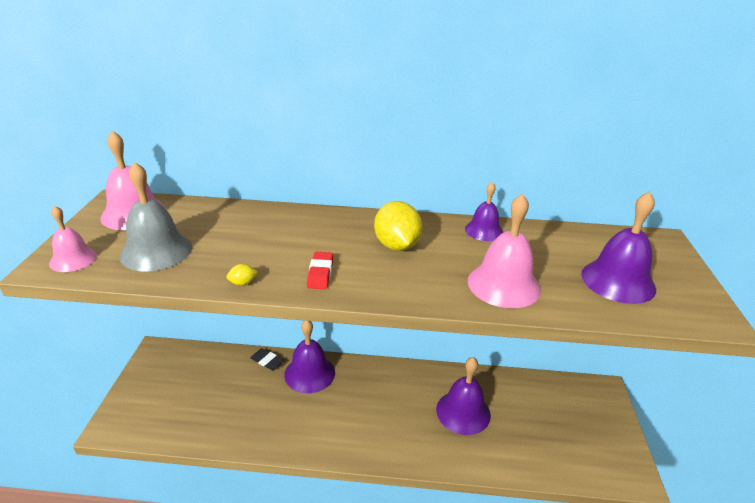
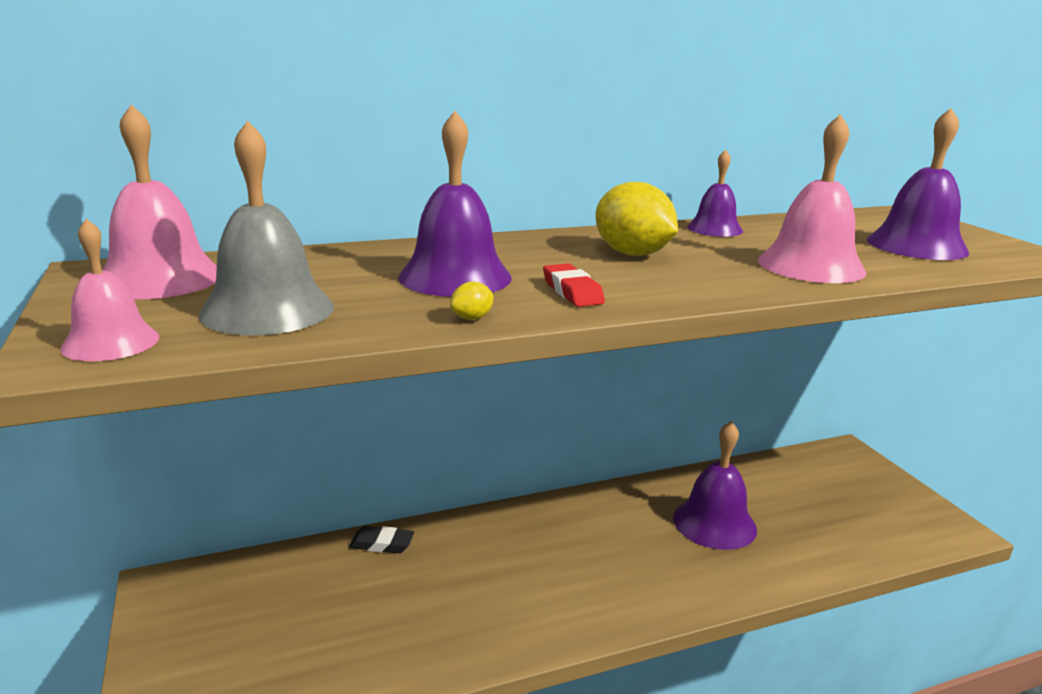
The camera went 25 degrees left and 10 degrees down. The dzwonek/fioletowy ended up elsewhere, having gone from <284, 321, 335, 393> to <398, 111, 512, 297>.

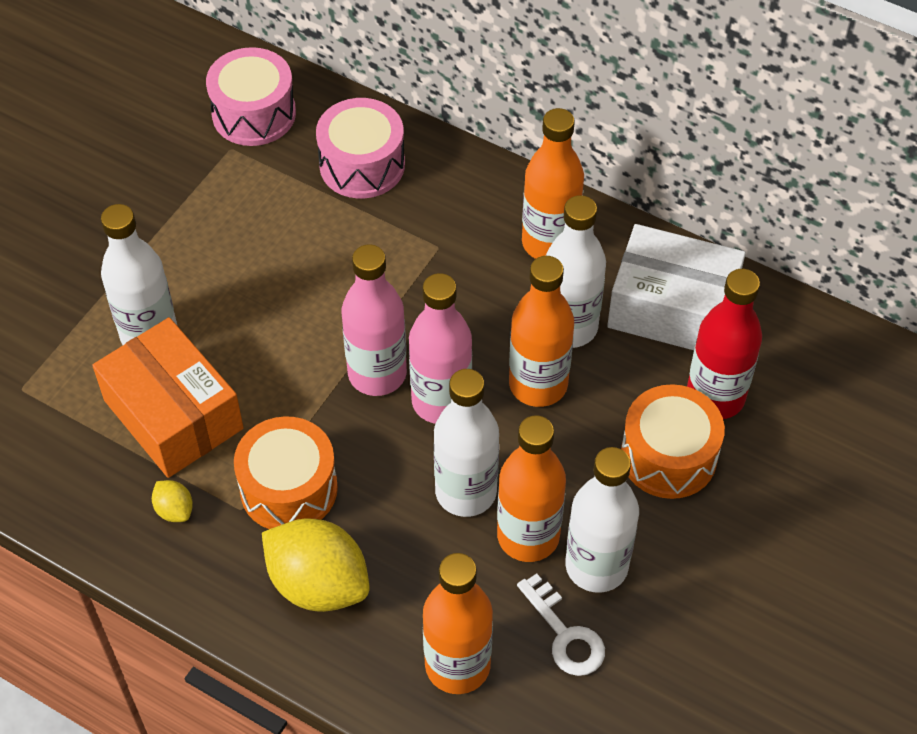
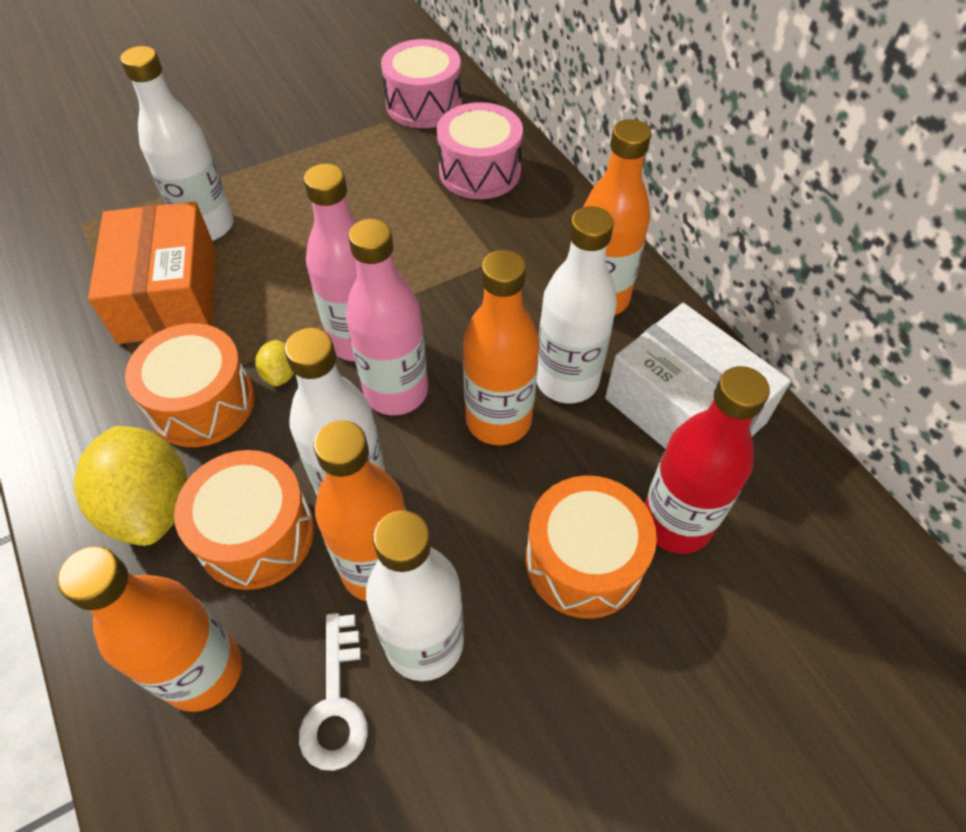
The camera went 30 degrees right and 0 degrees up. The cytryna/żółty ended up elsewhere, having gone from <152, 480, 193, 522> to <255, 340, 294, 386>. The second view gained the bęben/pomarańczowy at <174, 450, 314, 590>.

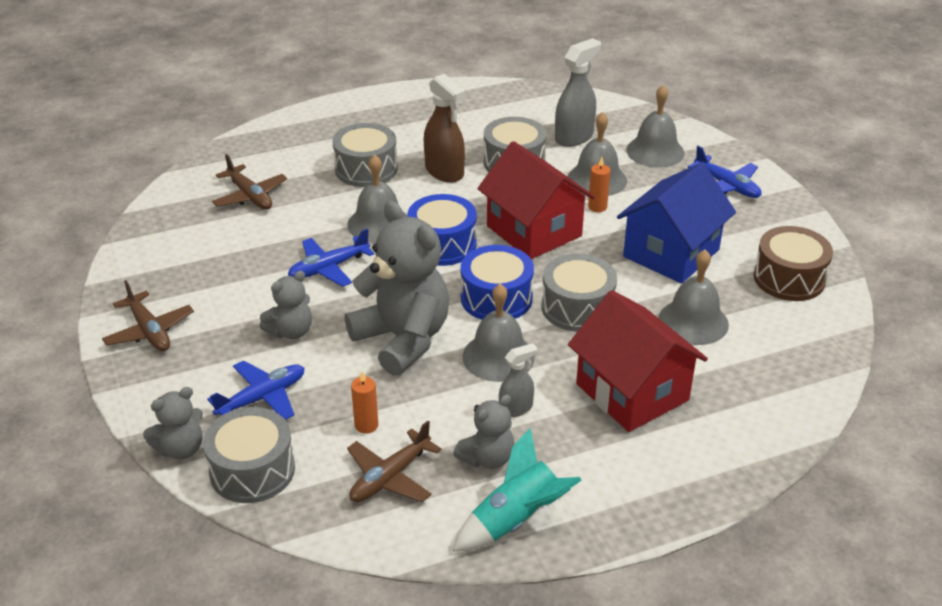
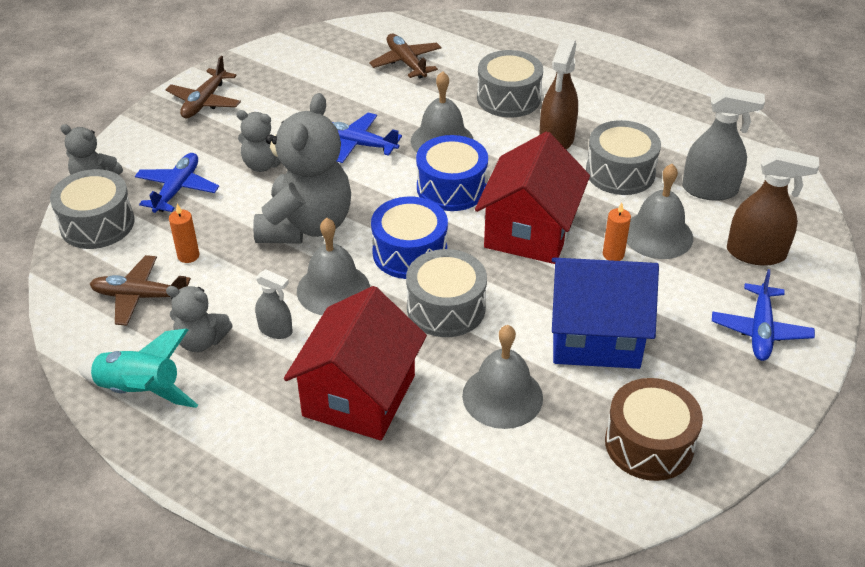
The camera went 55 degrees right and 5 degrees up. The samolot/niebieski at <207, 361, 304, 420> ended up facing another way, 90 degrees counterclockwise from before. The samolot/brązowy at <212, 154, 287, 210> ended up facing another way, 135 degrees clockwise from before. Where the dzwonek/szary stood at <626, 85, 685, 168>, the spryskiwacz/brązowy came to stand at <727, 148, 819, 266>.

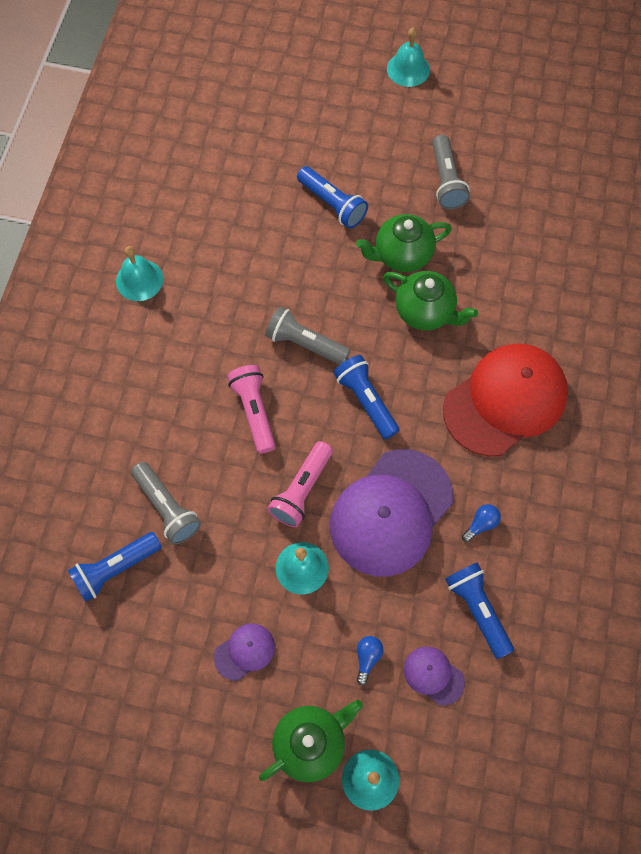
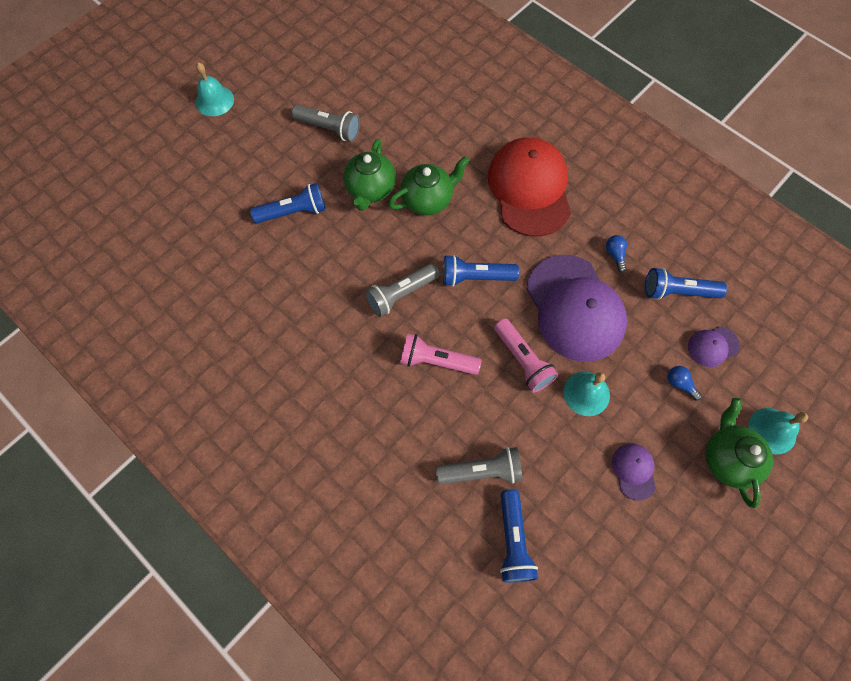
The camera went 60 degrees left and 0 degrees up. The second view lost the dzwonek/turkusowy at <116, 246, 163, 301>.

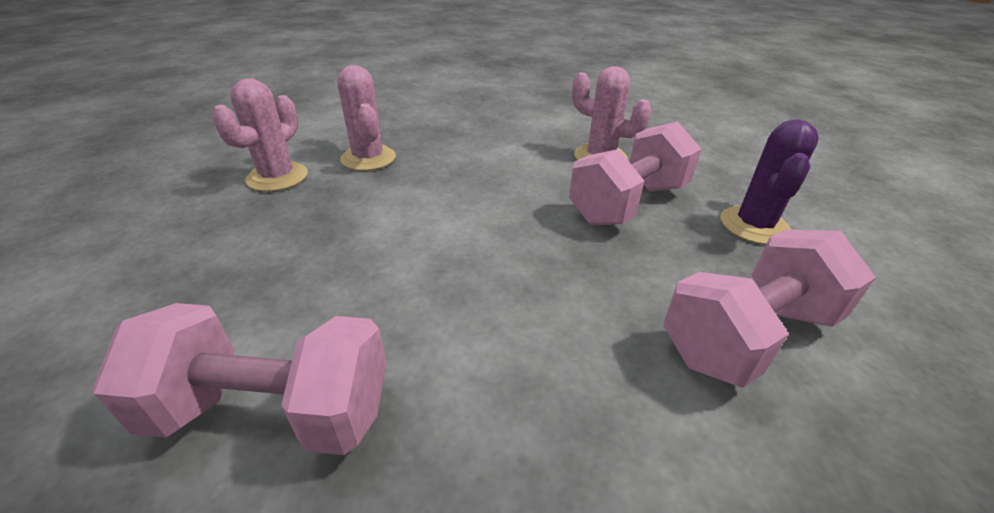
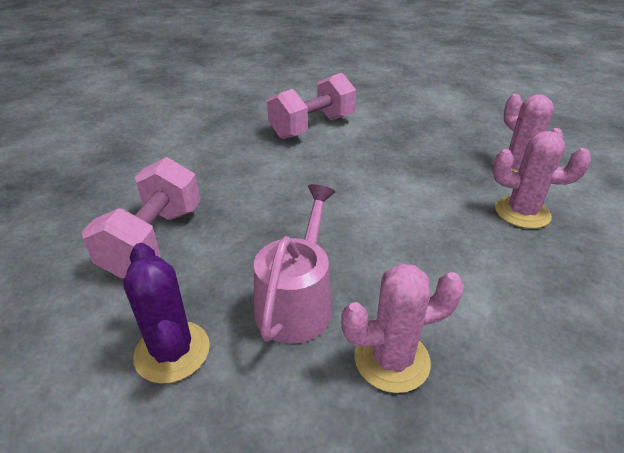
The camera went 135 degrees right and 0 degrees up. Where the hantel/różowy stood at <569, 121, 702, 225>, the konewka/różowy came to stand at <254, 184, 335, 344>.

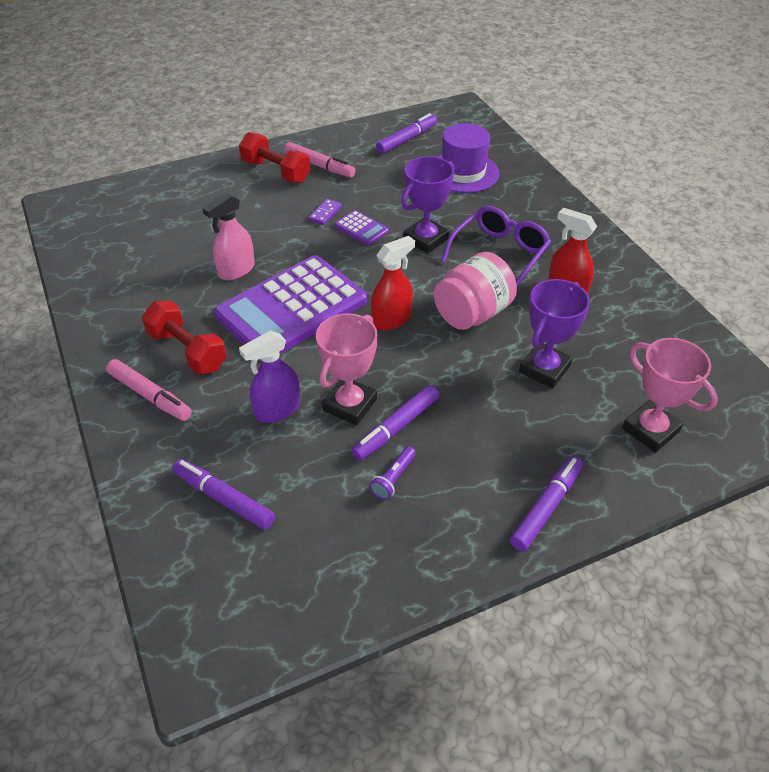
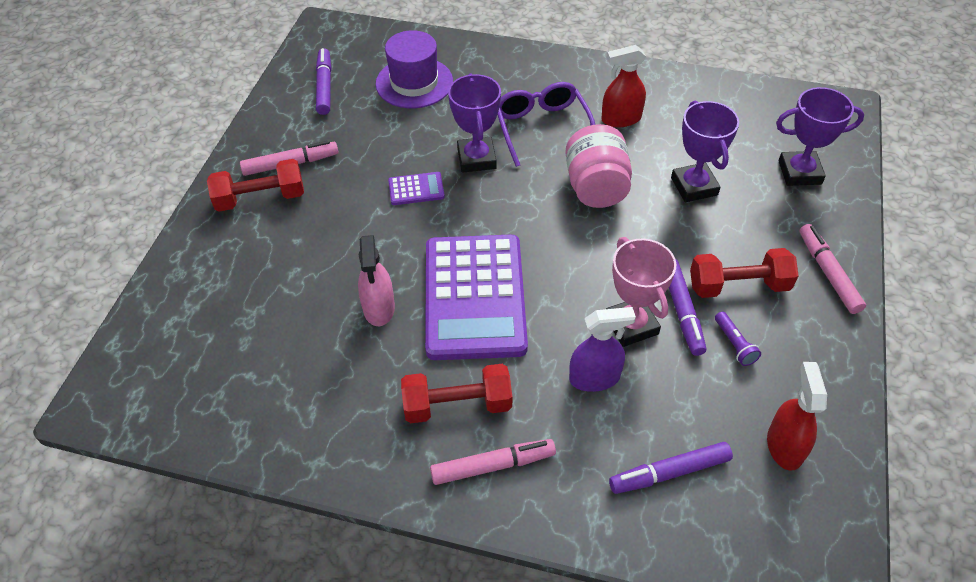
The camera went 50 degrees left and 5 degrees up. The spryskiwacz/fioletowy at <239, 331, 300, 423> ended up facing another way, 105 degrees counterclockwise from before. The second view lost the kostka domina/fioletowy at <308, 199, 342, 225>. The spryskiwacz/czerwony ended up elsewhere, having gone from <371, 236, 415, 330> to <767, 362, 827, 471>. What was the flamaster/fioletowy at <510, 456, 583, 551> turned into the flamaster/różowy at <800, 224, 866, 314>. What was the puchar/różowy at <622, 338, 718, 453> turned into the puchar/fioletowy at <776, 87, 864, 186>. The second view gained the hantel/czerwony at <690, 248, 799, 298>.

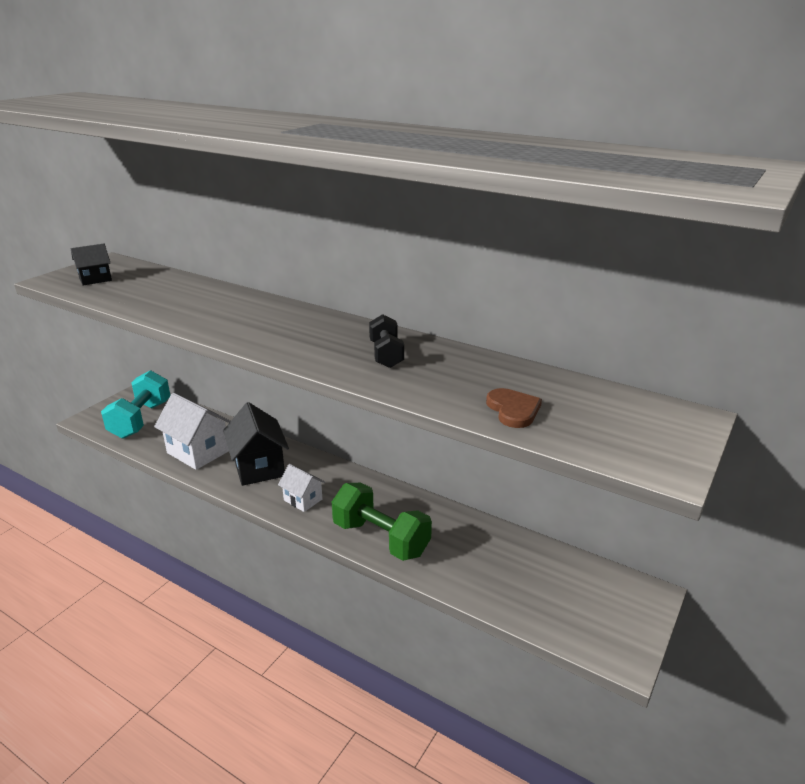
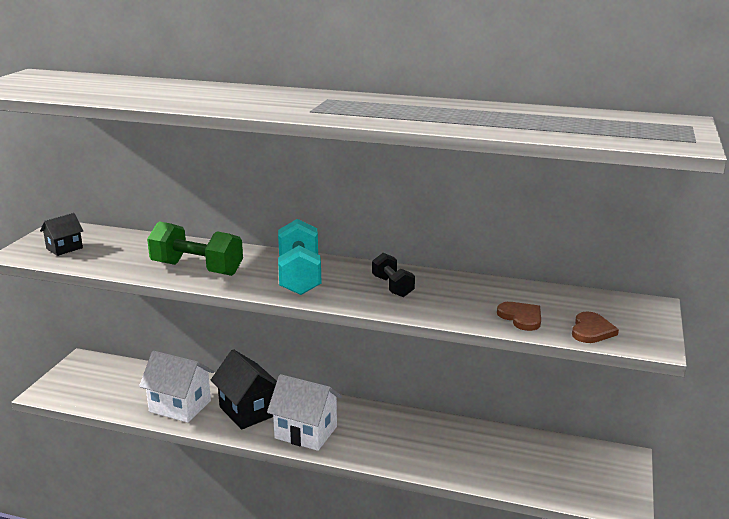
The camera went 15 degrees left and 5 degrees down. The hantel/turkusowy ended up elsewhere, having gone from <101, 370, 170, 439> to <278, 219, 321, 295>. The size of the domek/biały at <278, 464, 325, 512> changed by a factor of 1.77. The hantel/zielony ended up elsewhere, having gone from <332, 483, 432, 561> to <147, 221, 243, 276>. The second view gained the serce/brązowy at <572, 312, 619, 343>.

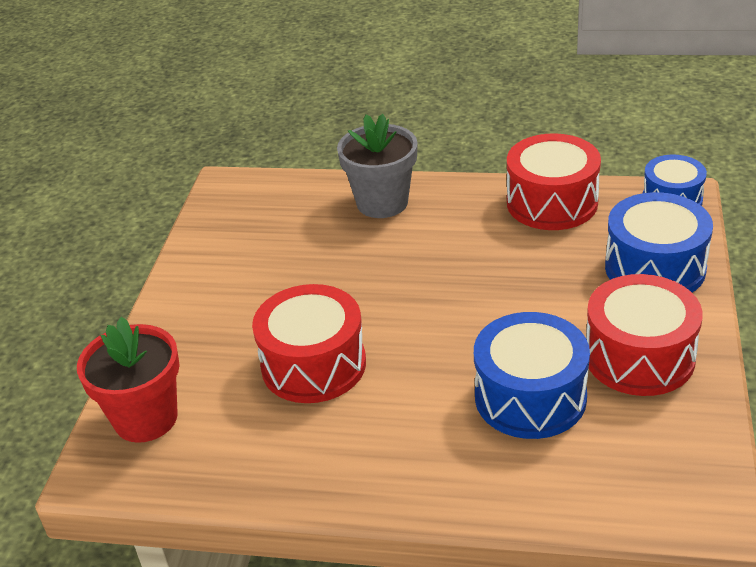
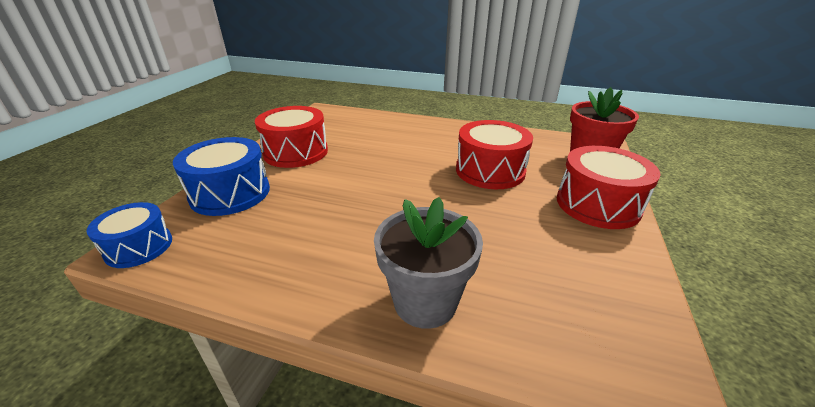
The camera went 175 degrees left and 5 degrees down. The second view lost the bęben/niebieski at <474, 312, 590, 439>. The bęben/czerwony ended up elsewhere, having gone from <507, 133, 601, 230> to <557, 146, 661, 229>.

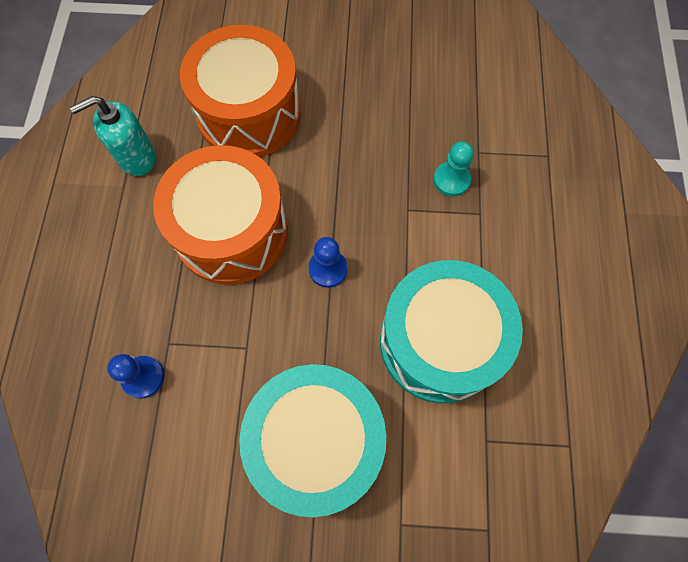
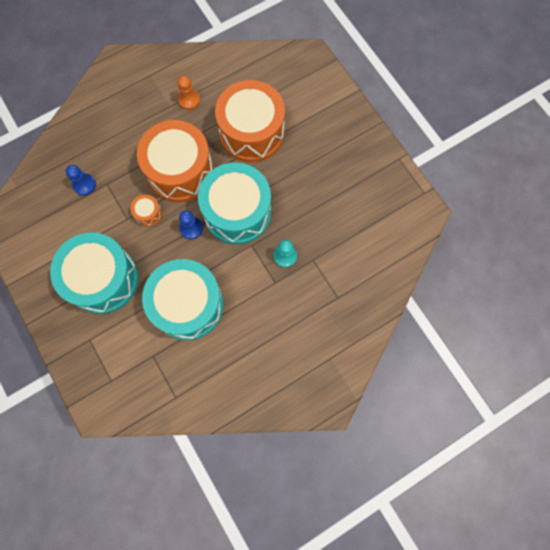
The camera went 55 degrees right and 5 degrees up. Where the dozownik mydła/turkusowy stood at <70, 96, 156, 176>, the pionek/pomarańczowy came to stand at <178, 76, 200, 110>. The second view gained the bęben/pomarańczowy at <130, 194, 162, 227>. The second view gained the bęben/turkusowy at <198, 162, 271, 245>.

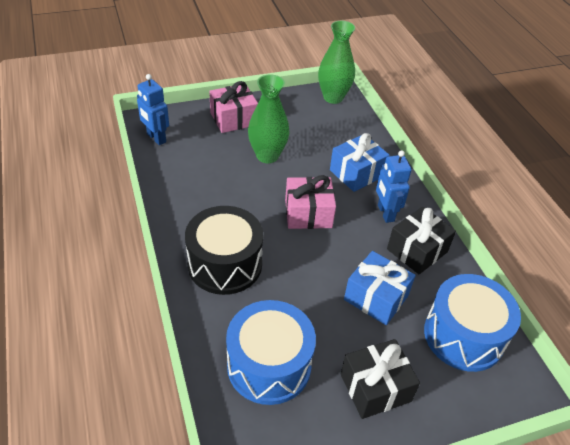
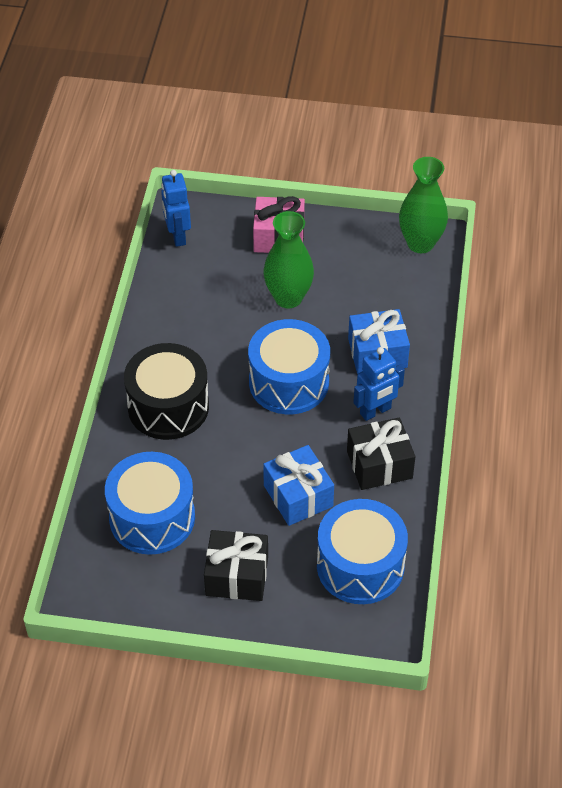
The camera went 30 degrees right and 5 degrees up. Where the prezent/różowy stood at <285, 175, 336, 229>, the bęben/niebieski came to stand at <248, 319, 330, 414>. The robot/niebieski at <376, 150, 412, 223> ended up facing another way, 135 degrees counterclockwise from before.

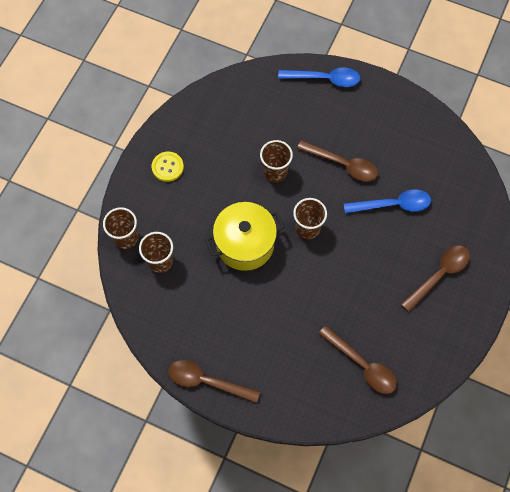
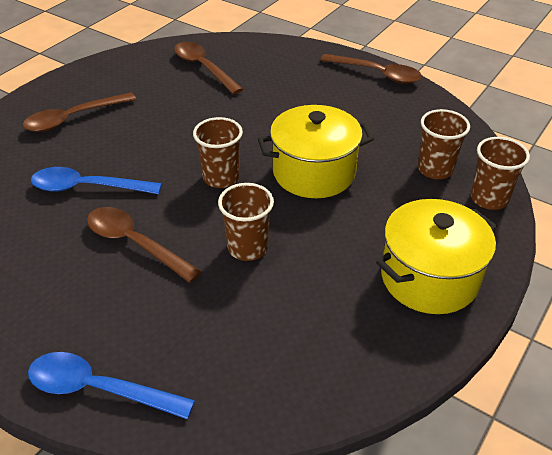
The camera went 170 degrees left and 25 degrees down. Where the guzik/żółty stood at <152, 152, 184, 182>, the garnek/żółty came to stand at <376, 199, 497, 314>.

